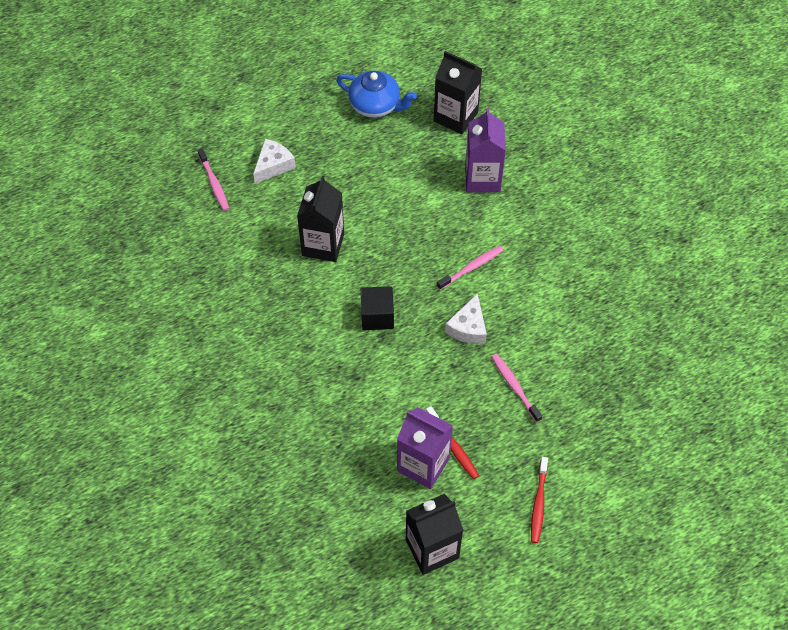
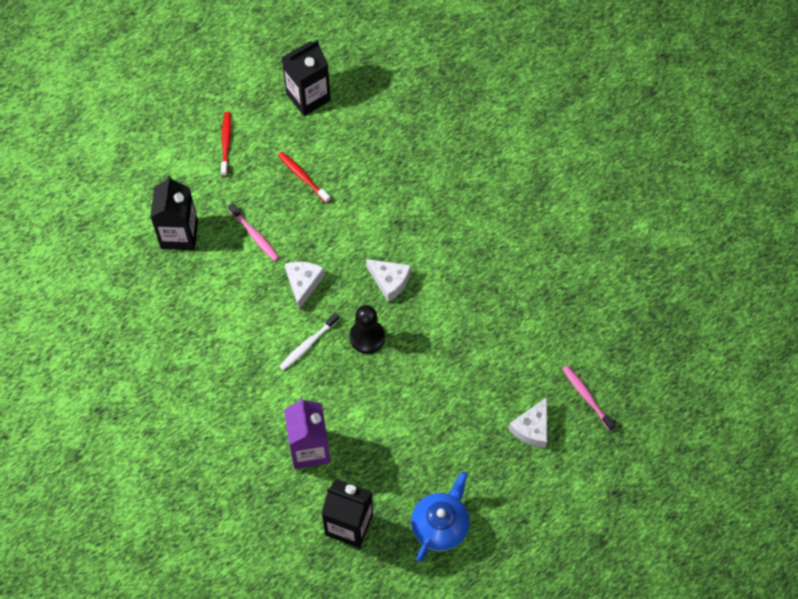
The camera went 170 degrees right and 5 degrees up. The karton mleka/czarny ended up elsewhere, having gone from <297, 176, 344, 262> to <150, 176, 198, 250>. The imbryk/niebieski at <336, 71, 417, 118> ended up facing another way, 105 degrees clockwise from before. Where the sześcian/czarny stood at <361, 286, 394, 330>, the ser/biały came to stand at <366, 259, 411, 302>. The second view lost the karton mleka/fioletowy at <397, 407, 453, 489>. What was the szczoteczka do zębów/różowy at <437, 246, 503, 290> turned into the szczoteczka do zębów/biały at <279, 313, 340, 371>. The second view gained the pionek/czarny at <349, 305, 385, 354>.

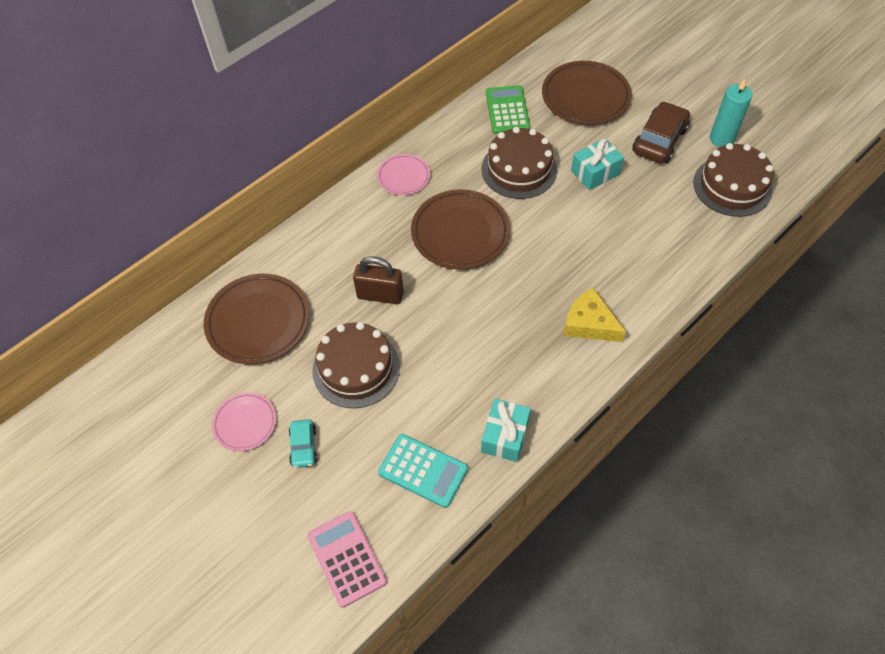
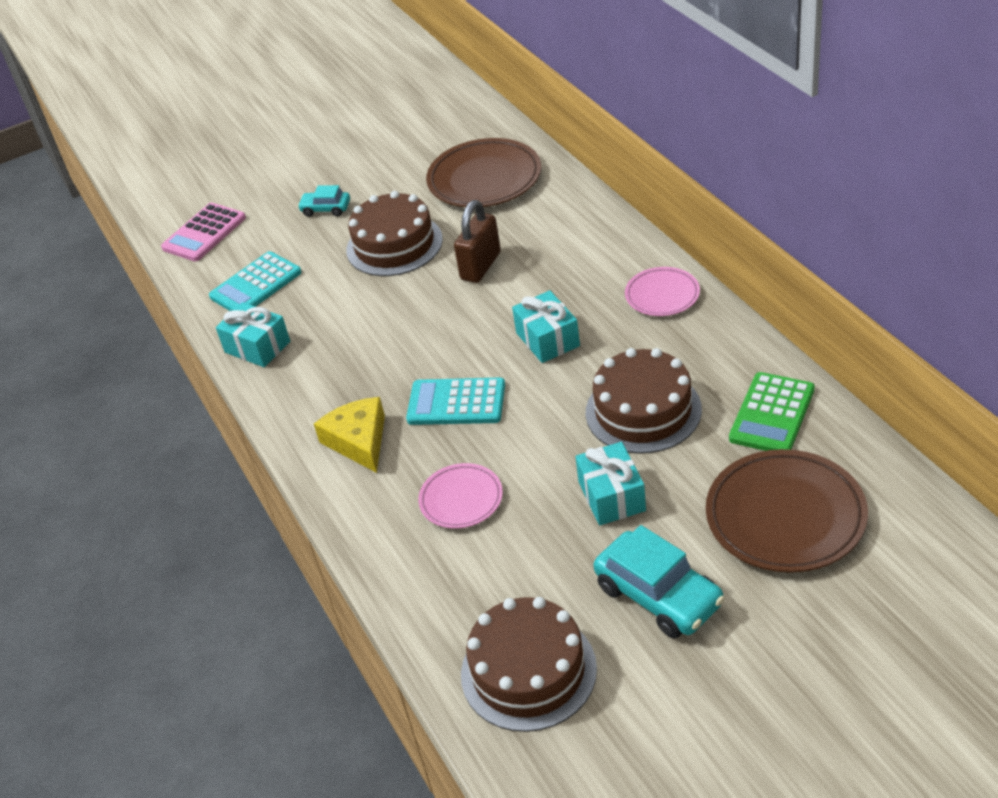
The camera went 110 degrees right and 15 degrees down. The talerz/różowy ended up elsewhere, having gone from <212, 392, 276, 451> to <418, 463, 503, 529>. The kalkulator/różowy at <307, 511, 387, 608> ended up facing another way, 135 degrees clockwise from before. Where the talerz/brązowy stood at <411, 189, 510, 269>, the prezent/turkusowy came to stand at <512, 291, 580, 363>. The kalkulator/zielony at <486, 85, 530, 134> ended up facing another way, 105 degrees clockwise from before. The ser/żółty at <563, 288, 626, 342> ended up facing another way, 75 degrees counterclockwise from before. What was the samochód/brązowy at <632, 101, 690, 163> turned into the samochód/turkusowy at <594, 525, 725, 639>. The second view lost the świeca/turkusowy at <710, 79, 753, 147>. The second view gained the kalkulator/turkusowy at <406, 377, 505, 425>.

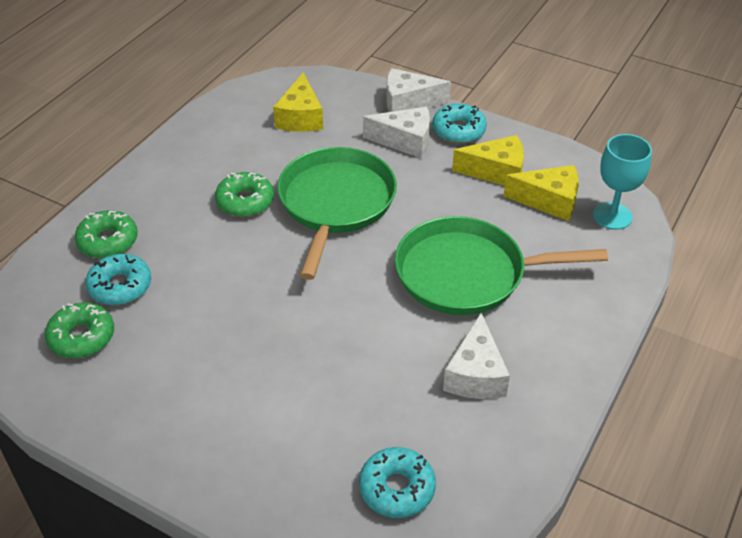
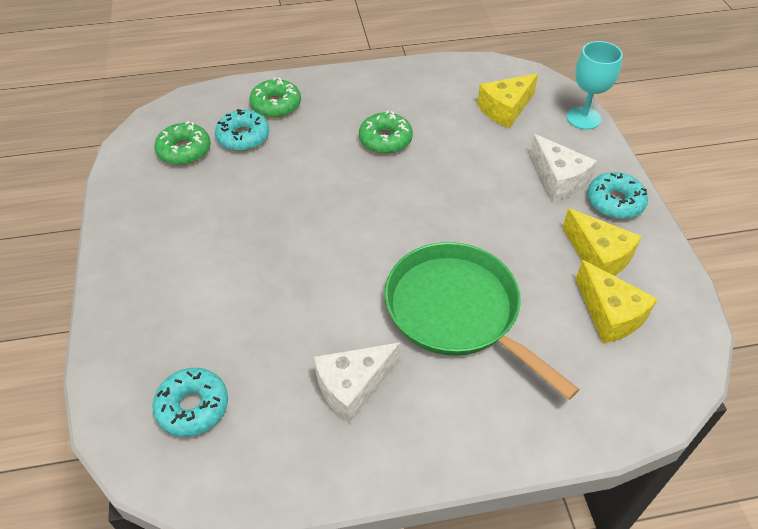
The camera went 50 degrees right and 5 degrees up. The second view lost the patelnia/zielony at <277, 147, 397, 280>. The second view lost the ser/biały at <387, 68, 451, 112>. The kielich/turkusowy ended up elsewhere, having gone from <593, 134, 652, 230> to <567, 41, 623, 130>.

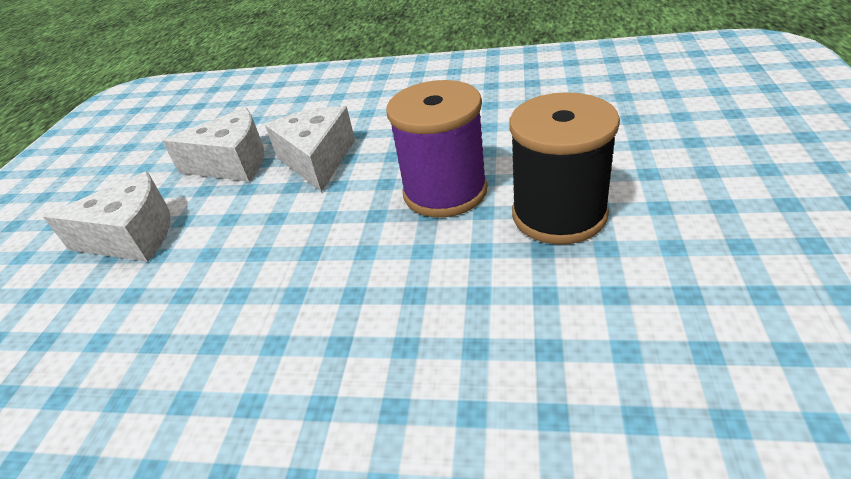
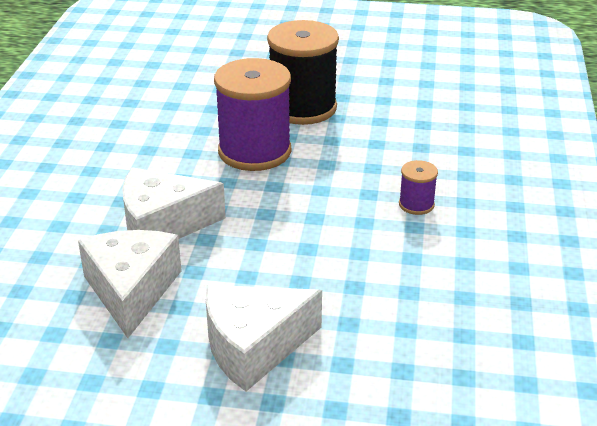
The camera went 95 degrees left and 5 degrees down. The ser/biały at <43, 171, 170, 262> ended up facing another way, 105 degrees counterclockwise from before. The second view gained the szpulka/fioletowy at <399, 160, 438, 215>.

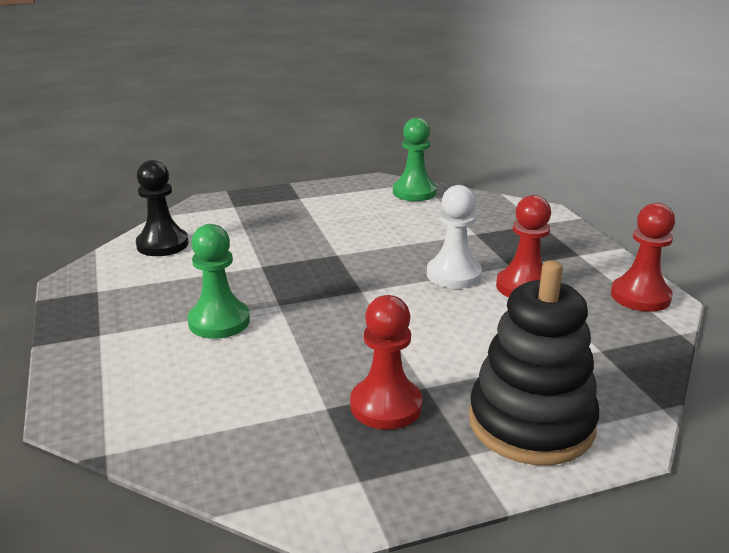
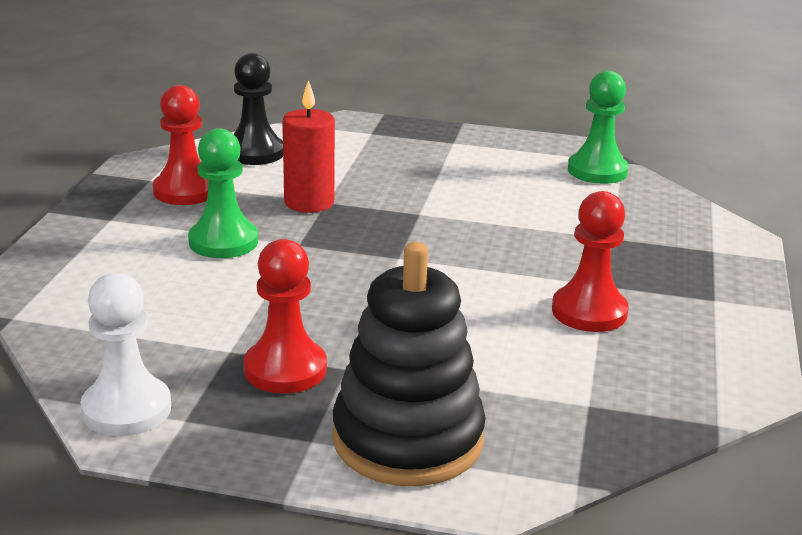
The camera went 30 degrees right and 0 degrees up. The pionek/biały ended up elsewhere, having gone from <427, 185, 482, 289> to <80, 273, 171, 436>. The pionek/czerwony ended up elsewhere, having gone from <611, 203, 675, 312> to <153, 85, 209, 205>. The second view gained the świeca/czerwony at <283, 80, 335, 213>.

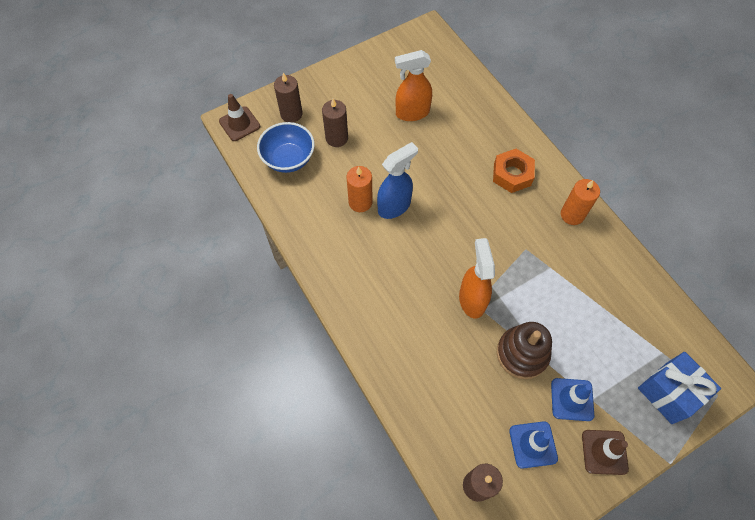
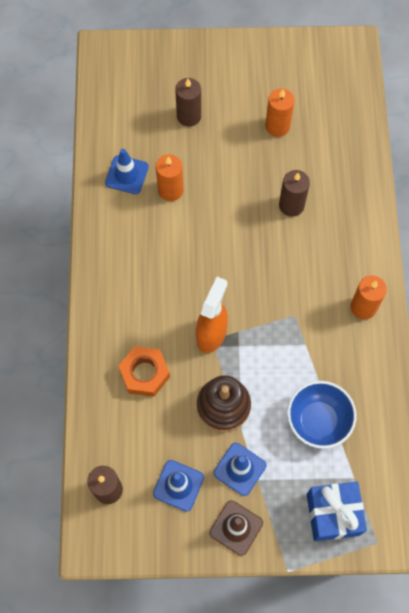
The camera went 30 degrees right and 5 degrees up. The second view lost the pachołek/brązowy at <219, 94, 260, 141>. The miska/niebieski ended up elsewhere, having gone from <257, 122, 315, 173> to <287, 381, 357, 449>. The świeca/brązowy ended up elsewhere, having gone from <274, 73, 303, 123> to <279, 170, 310, 217>. The second view lost the spryskiwacz/niebieski at <377, 142, 418, 219>. Where the spryskiwacz/pomarańczowy stood at <395, 50, 432, 121>, the świeca/pomarańczowy came to stand at <265, 88, 294, 137>. The nakrętka/pomarańczowy ended up elsewhere, having gone from <493, 149, 535, 193> to <119, 346, 170, 397>. The second view gained the pachołek/niebieski at <105, 149, 149, 194>.

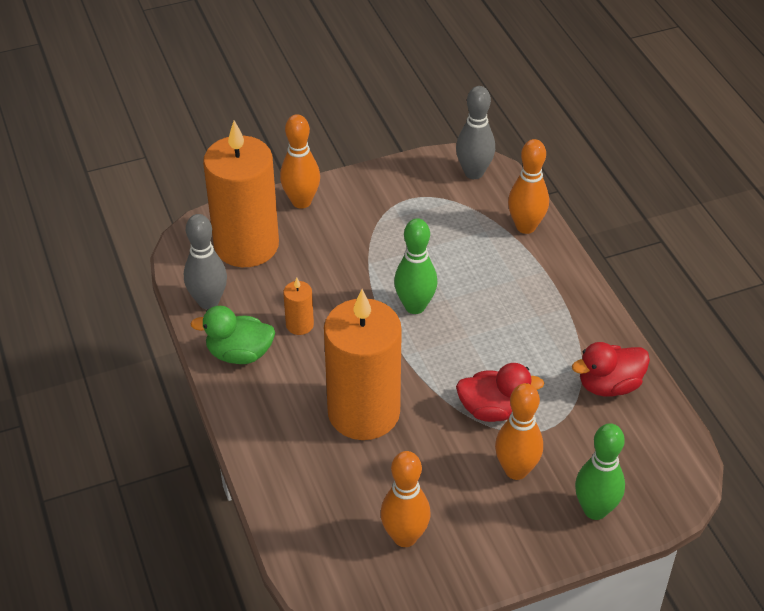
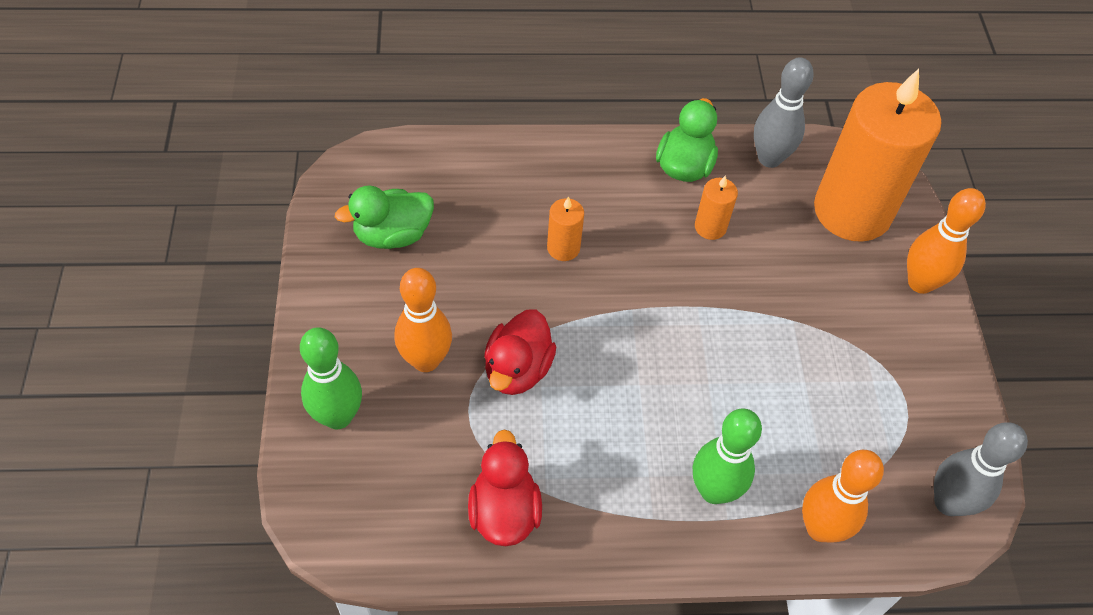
The camera went 105 degrees right and 10 degrees up. The size of the świeca/pomarańczowy at <324, 289, 402, 440> changed by a factor of 0.41. Where the kręgiel/pomarańczowy stood at <380, 451, 430, 547>, the kaczka/zielony came to stand at <335, 185, 434, 249>. The kręgiel/zielony ended up elsewhere, having gone from <394, 218, 437, 314> to <693, 409, 762, 504>.

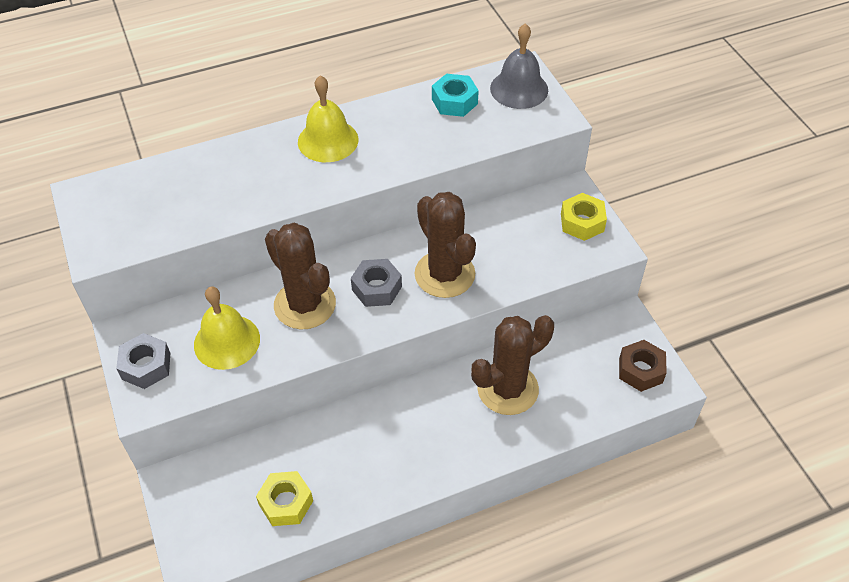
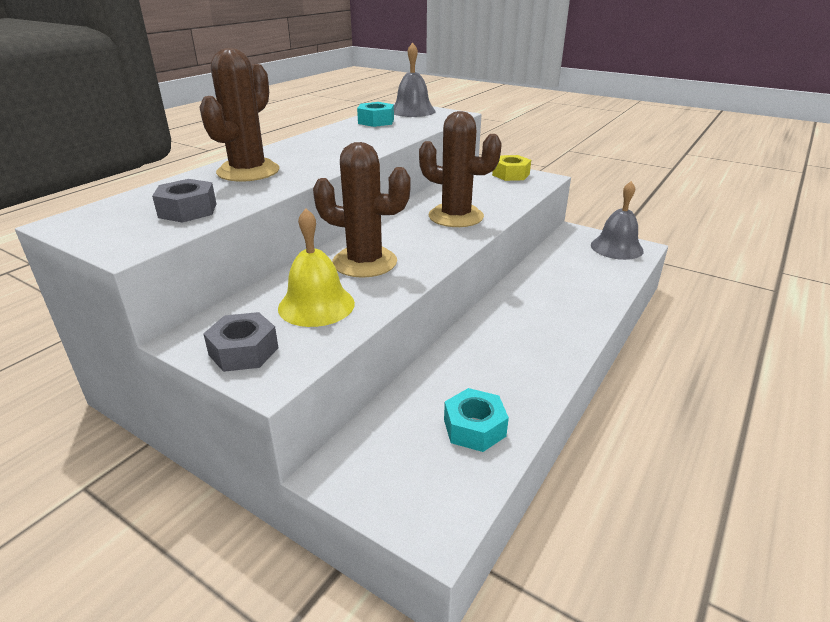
The camera went 35 degrees left and 20 degrees down. What was the nakrętka/żółty at <256, 471, 313, 526> turned into the nakrętka/turkusowy at <444, 388, 509, 452>. The second view lost the dzwonek/żółty at <298, 75, 359, 162>. The nakrętka/szary ended up elsewhere, having gone from <351, 259, 402, 307> to <152, 179, 216, 223>. The kaktus/brązowy ended up elsewhere, having gone from <471, 315, 554, 415> to <199, 48, 279, 182>. Where the nakrętka/brązowy stood at <619, 340, 667, 392>, the dzwonek/szary came to stand at <591, 181, 644, 260>.

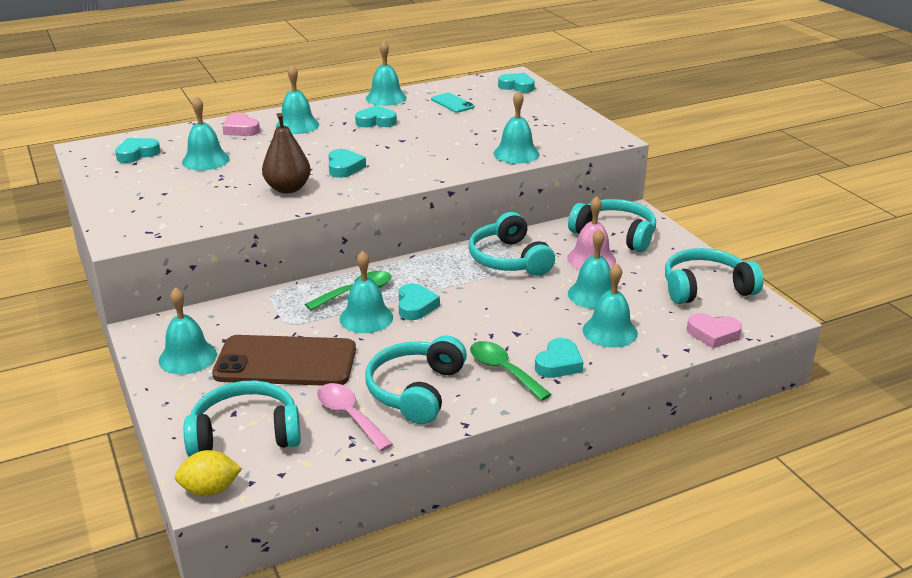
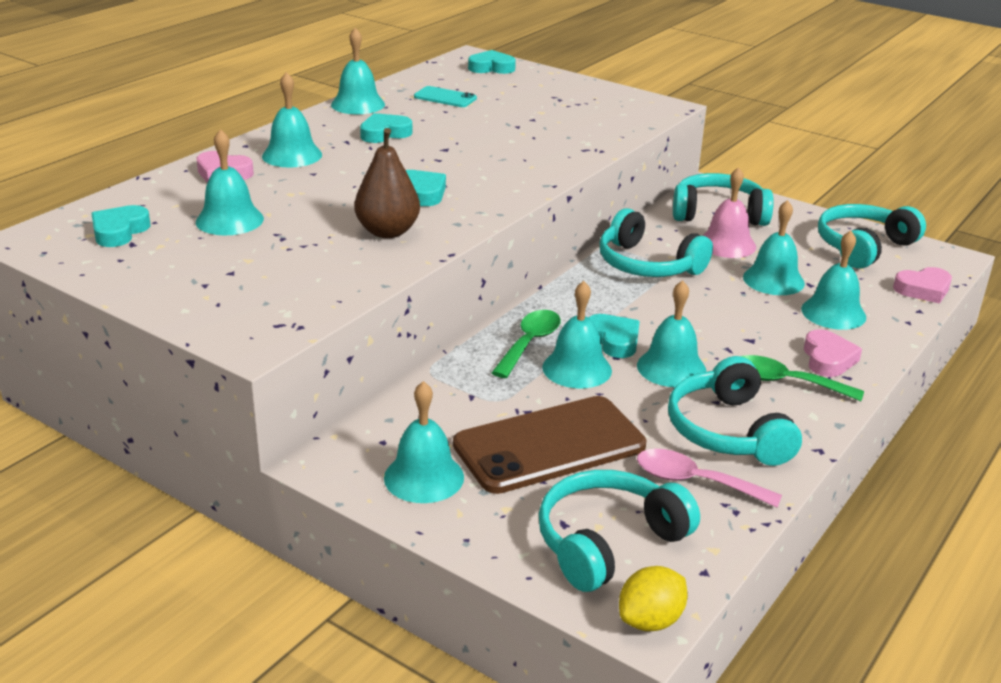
The camera went 30 degrees left and 0 degrees up. The dzwonek/turkusowy ended up elsewhere, having gone from <493, 90, 540, 164> to <637, 280, 706, 387>. What was the serce/turkusowy at <535, 338, 583, 378> turned into the serce/różowy at <804, 329, 862, 377>.

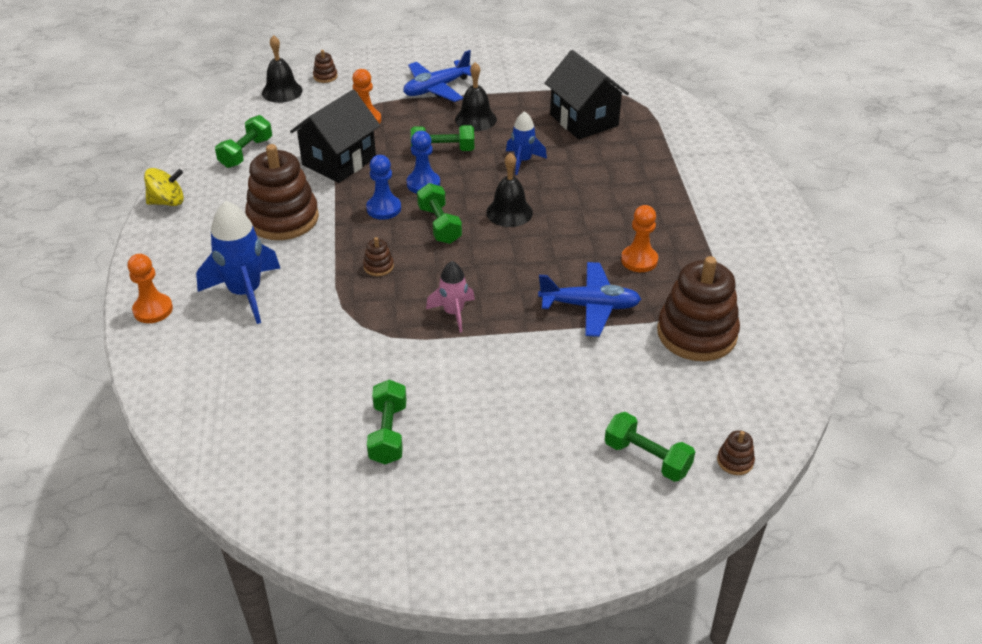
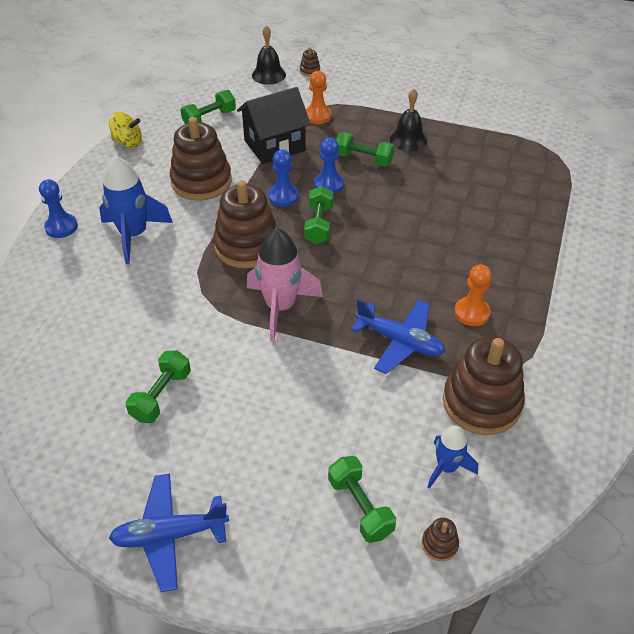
The camera went 25 degrees right and 5 degrees up. What was the pionek/pomarańczowy at <128, 254, 173, 323> turned into the pionek/niebieski at <39, 179, 78, 238>. The size of the zabawka nakładanka/brązowy at <363, 237, 394, 276> changed by a factor of 2.47. The samolot/niebieski ended up elsewhere, having gone from <403, 50, 471, 102> to <109, 473, 229, 592>. The size of the rakieta/różowy at <426, 261, 475, 333> changed by a factor of 1.72. The second view lost the dzwonek/czarny at <486, 152, 533, 227>. The rakieta/niebieski ended up elsewhere, having gone from <506, 111, 547, 175> to <427, 426, 478, 489>. The second view lost the domek/czarny at <545, 50, 629, 139>.

